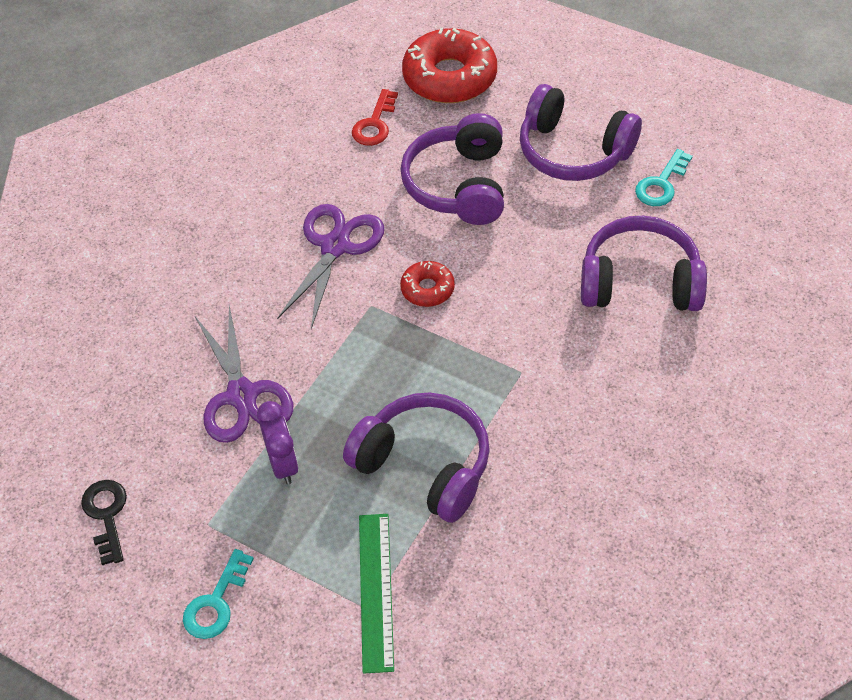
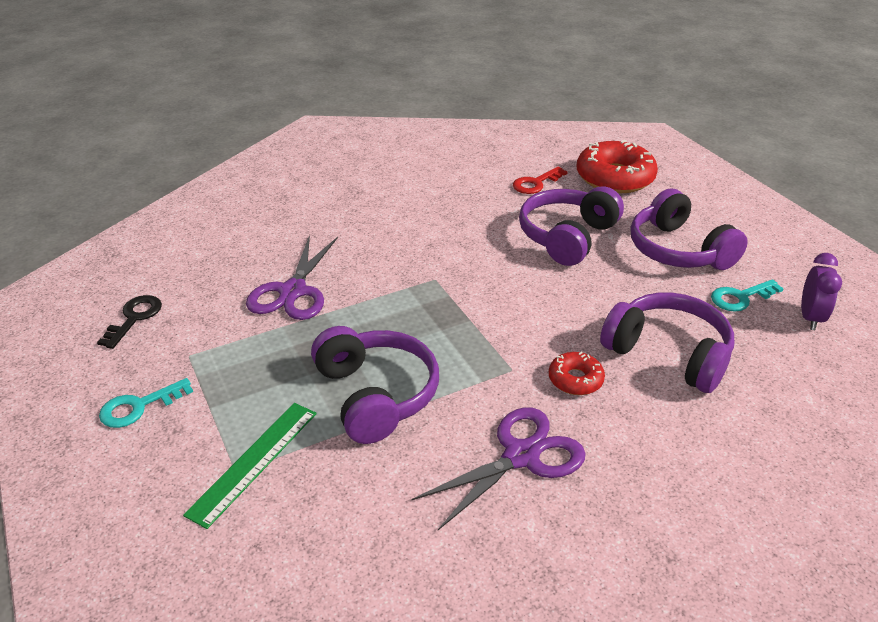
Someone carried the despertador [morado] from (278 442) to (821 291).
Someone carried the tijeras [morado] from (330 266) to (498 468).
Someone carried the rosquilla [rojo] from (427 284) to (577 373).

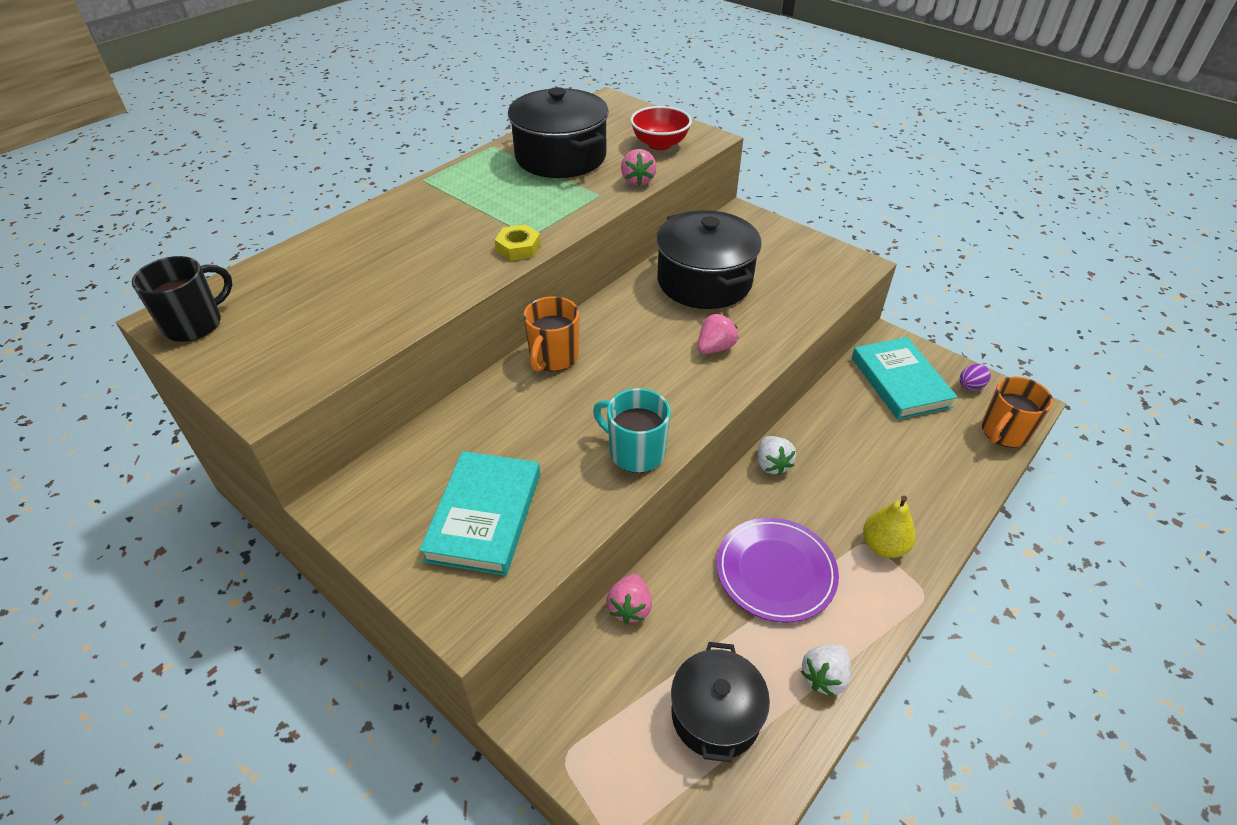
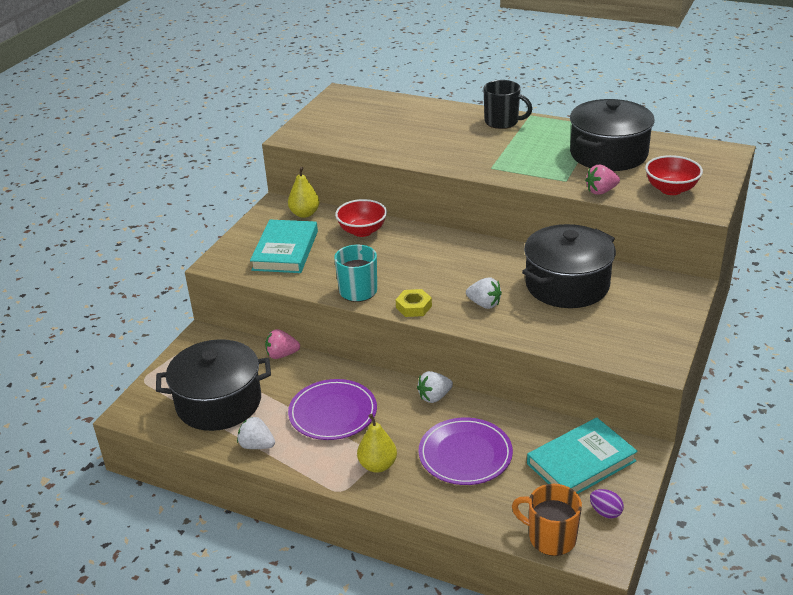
Someone carried the taza [negro] from (182 299) to (507 104).
Someone rotated the libro [turquesa] at (479 513) by 75 degrees counterclockwise.
Someone carried the tuerca [amarillo] from (518 243) to (414 303).
Someone took away the taza [naranja] at (551 334).
Someone scaled the olla [negro] at (720 702) by 1.53.
Someone repainted the fresa [rosa] at (717 334), which became the fresa [blanco] at (484 293).
Someone put down the pera [amarillo] at (304 192).
Someone put down the cuenco [rojo] at (361 218).
Someone put down the plato [morado] at (466 451).

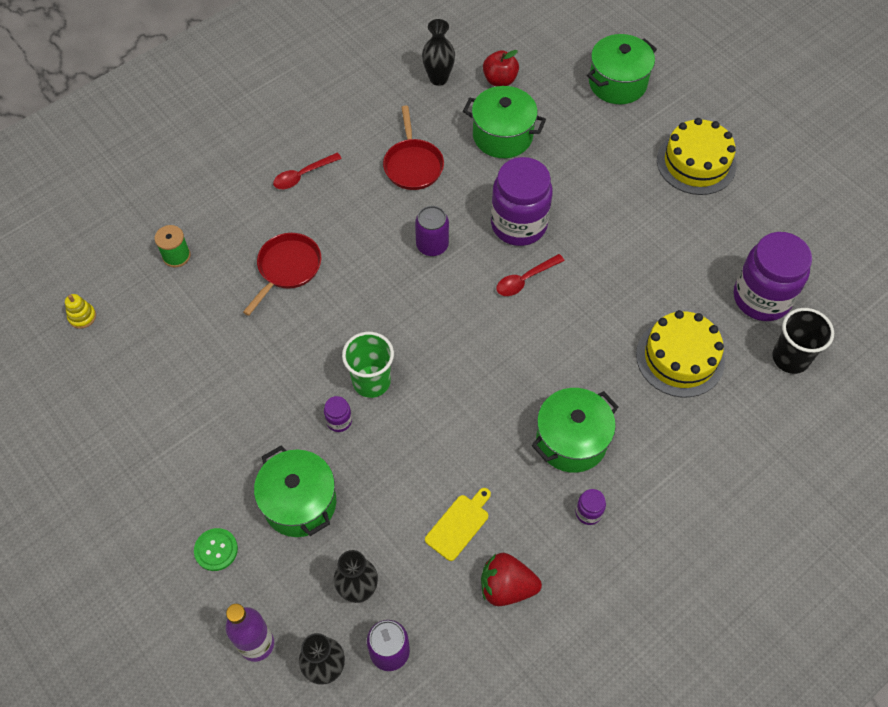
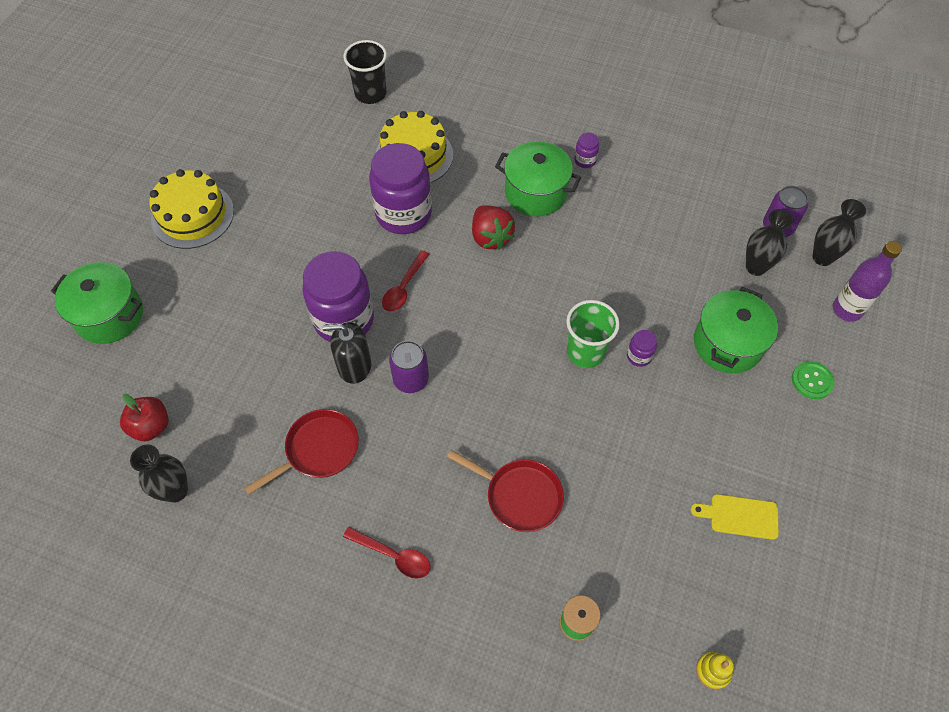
Someone rotated the sartén [rojo] at (282 274) by 150 degrees counterclockwise.
Someone carried the tabla de cortar [amarillo] from (458 524) to (734 517).
Someone took away the olla [verde] at (504 122).
Someone carried the fresa [rojo] from (511 579) to (493 227).
Someone rotated the cuchara [rojo] at (531 275) by 90 degrees clockwise.
Someone carried the tarro [morado] from (773 276) to (400 188).
Someone put down the dispensador de jabón [negro] at (346 353).

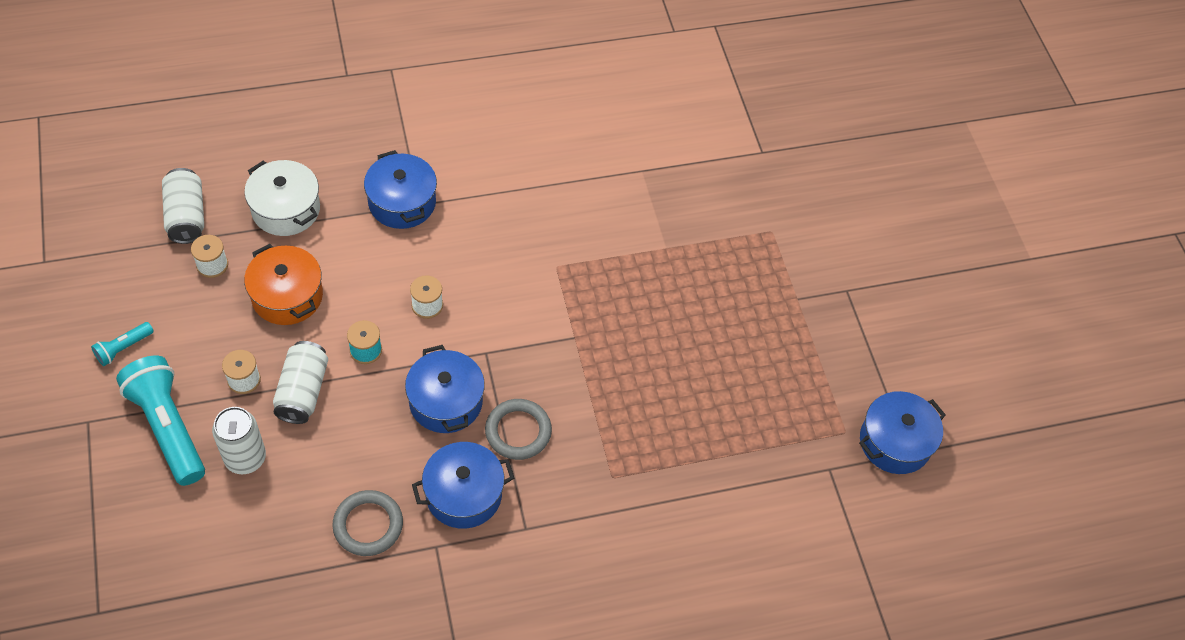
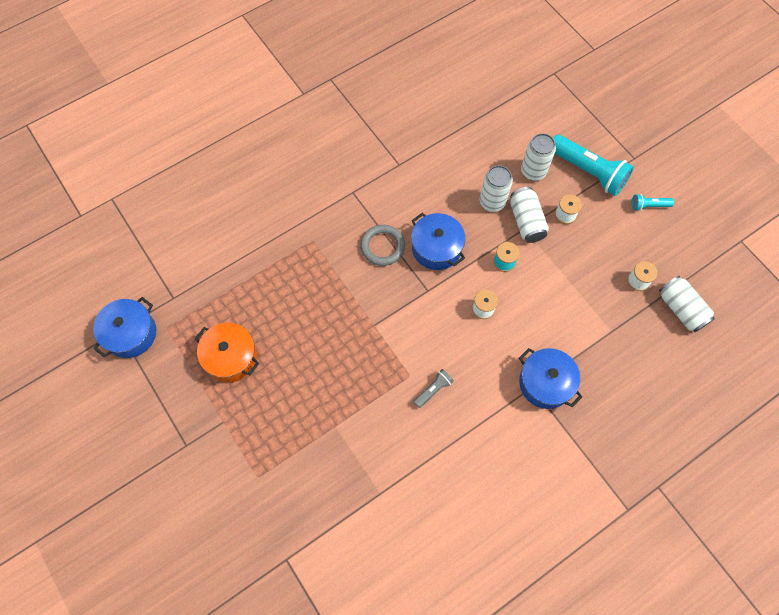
Someone rotated the lámpara de mano [turquesa] at (122 344) by 120 degrees counterclockwise.
Someone took away the olla [blanco] at (282 198).
Someone carried the olla [naranja] from (283 284) to (227 353).
Someone took away the anillo [gris] at (367 523).
Someone took away the olla [azul] at (463 485).
Someone put down the lámpara de mano [gris] at (433 388).
Someone put down the lata [blanco] at (496 188).

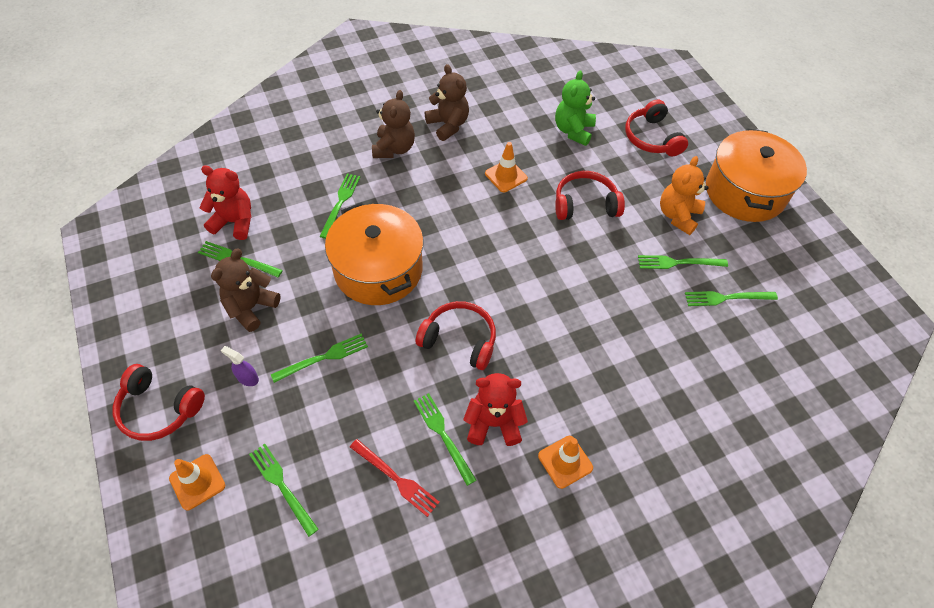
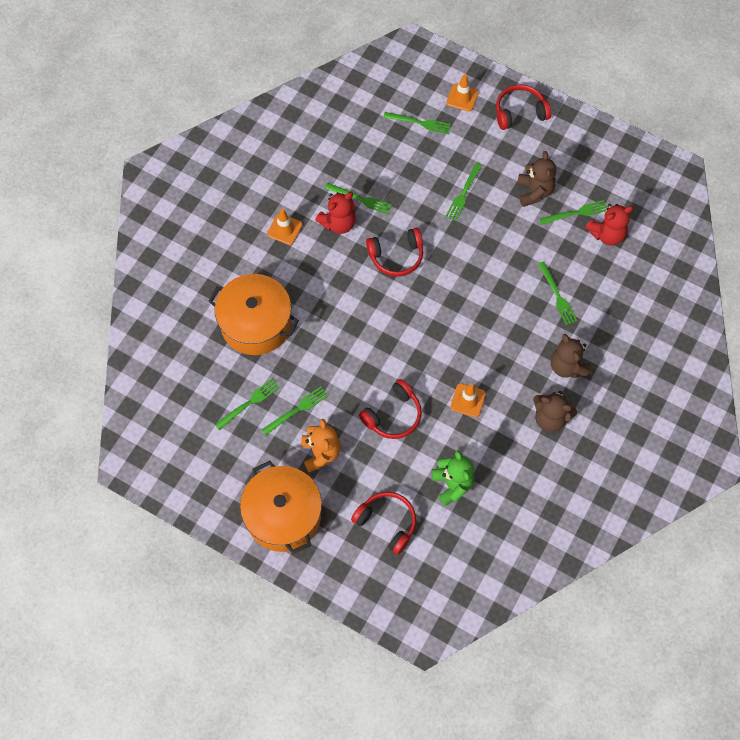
Someone took away the pulverizador [morado] at (240 366).
Someone carried the olla [naranja] from (374 253) to (253 314).
Someone took away the tenedor [rojo] at (395 478).

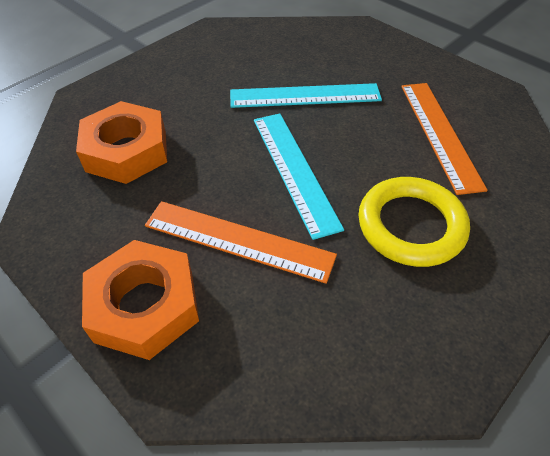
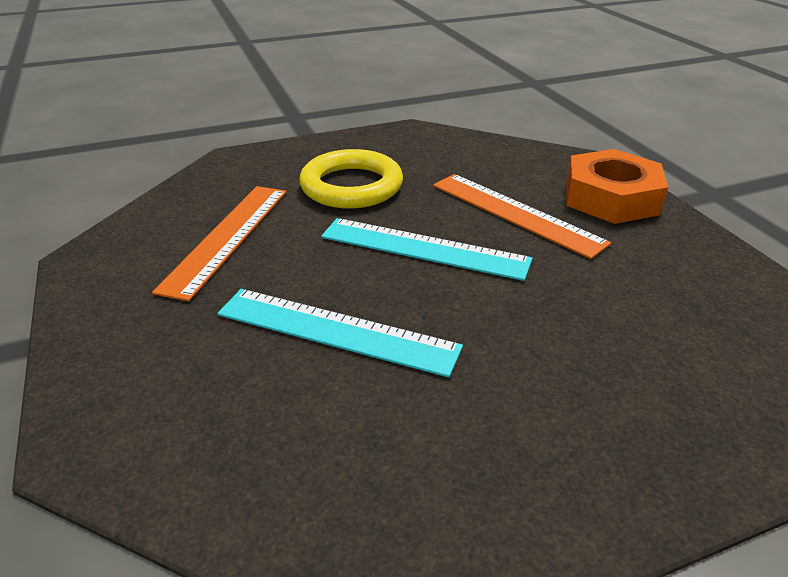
Someone took away the tuerca [naranja] at (121 142).
Someone rotated the regla [turquesa] at (299 176) by 75 degrees counterclockwise.

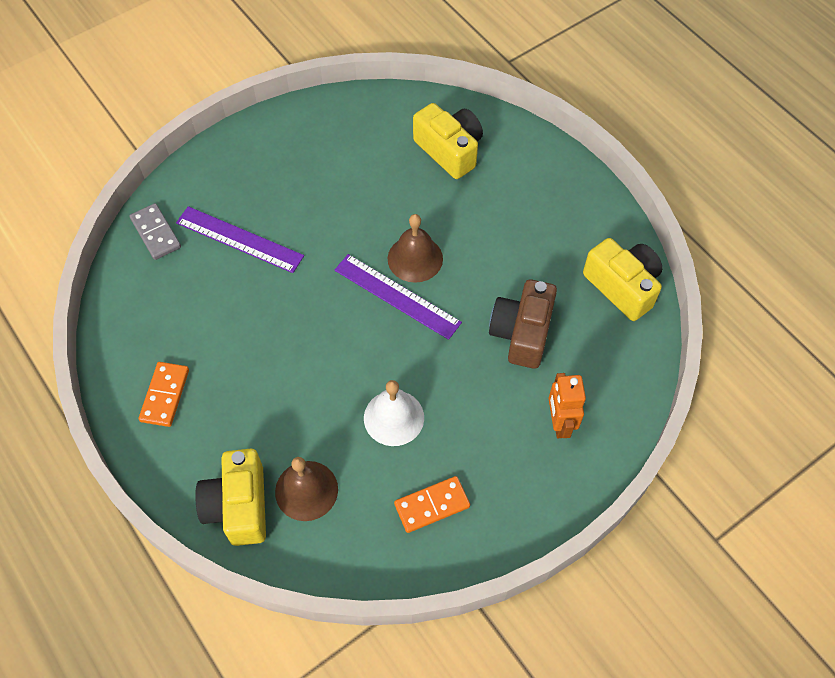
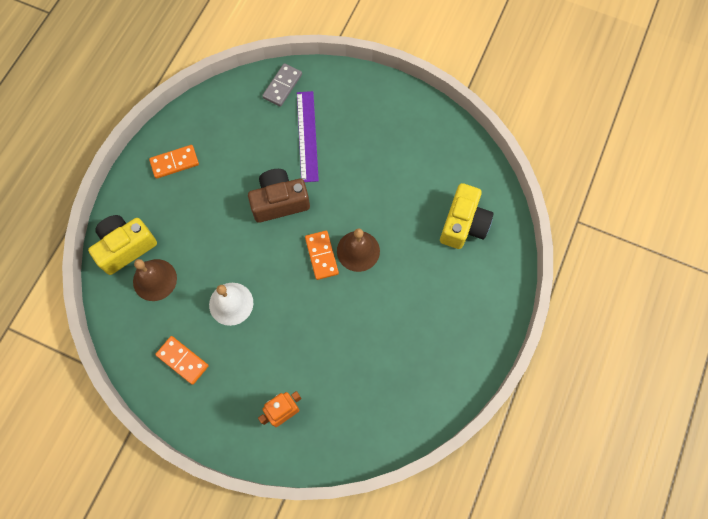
Someone swapped the regla [morado] at (398 297) for the ficha de dominó [naranja] at (322 255).
Someone carried the cámara [marrón] from (523 324) to (279 196).
Someone took away the cámara [amarillo] at (623 279).

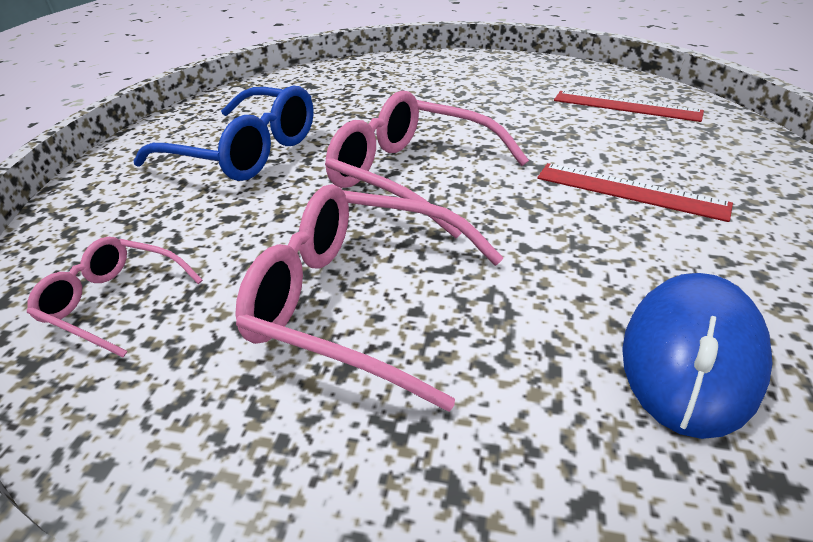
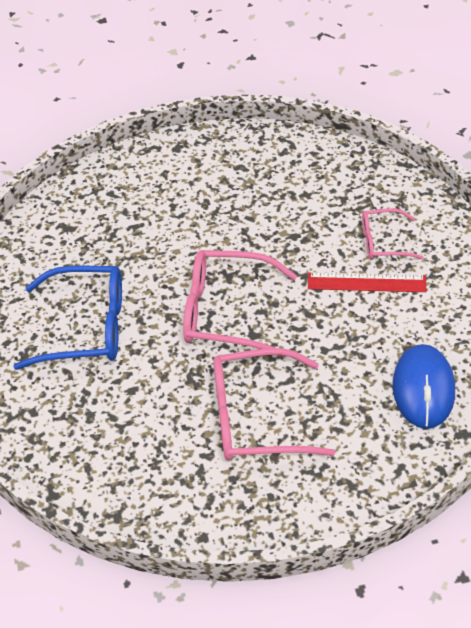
Someone carried the gafas [rosa] from (115 297) to (393 234).
Someone took away the regla [rojo] at (629 106).

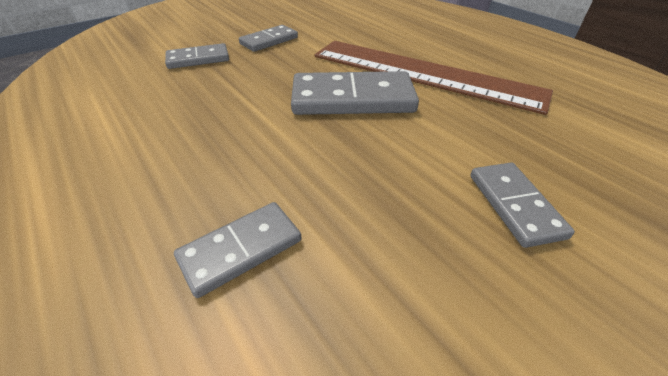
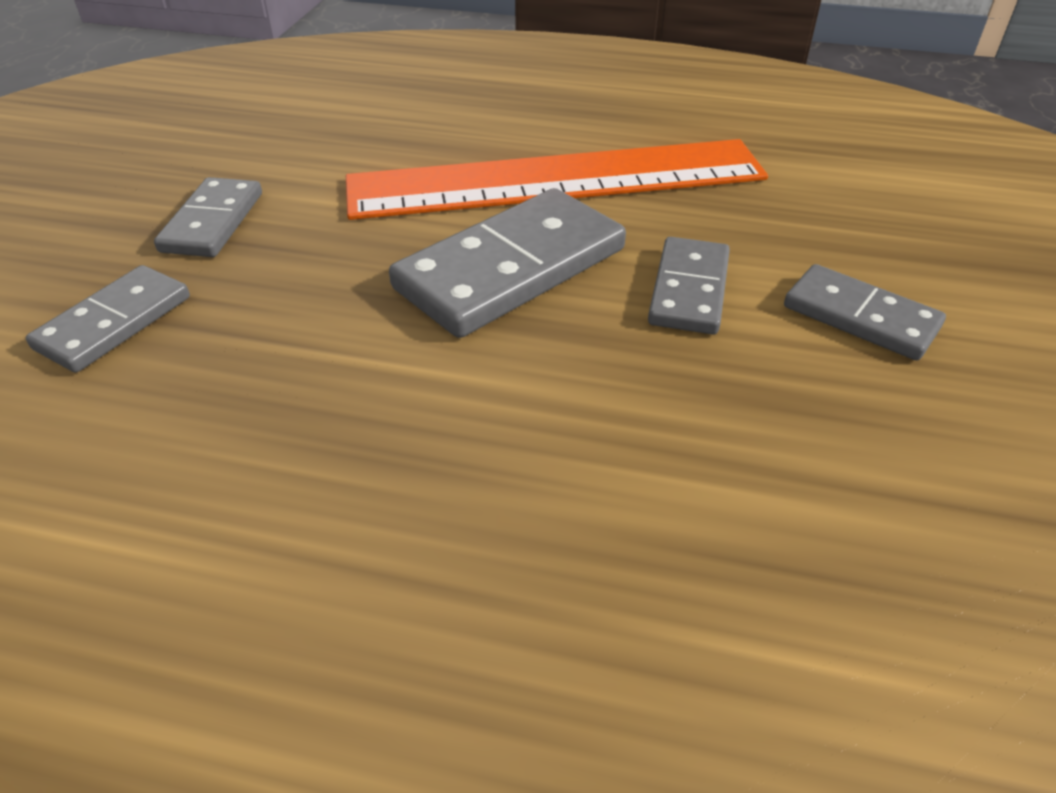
Someone carried the ficha de dominó [gris] from (237 250) to (689 285).
Someone repainted the regla [marrón] at (434 78), which became the regla [naranja] at (557 179).

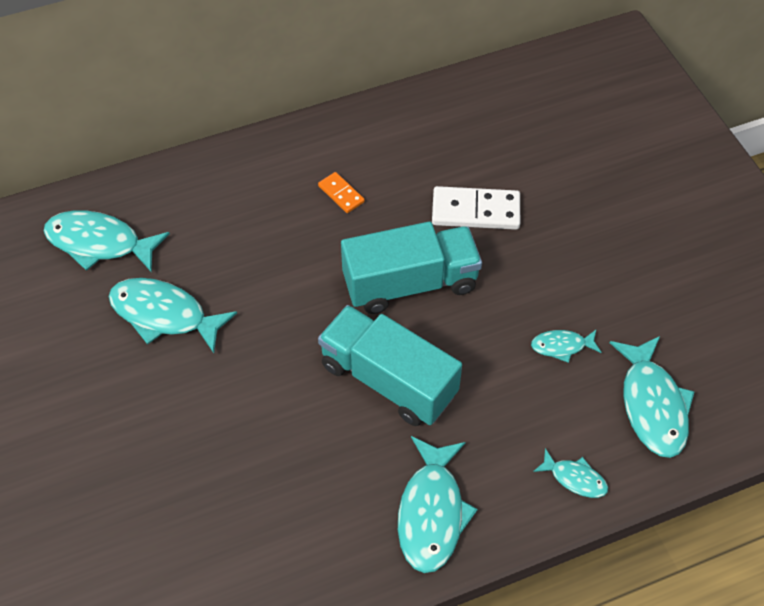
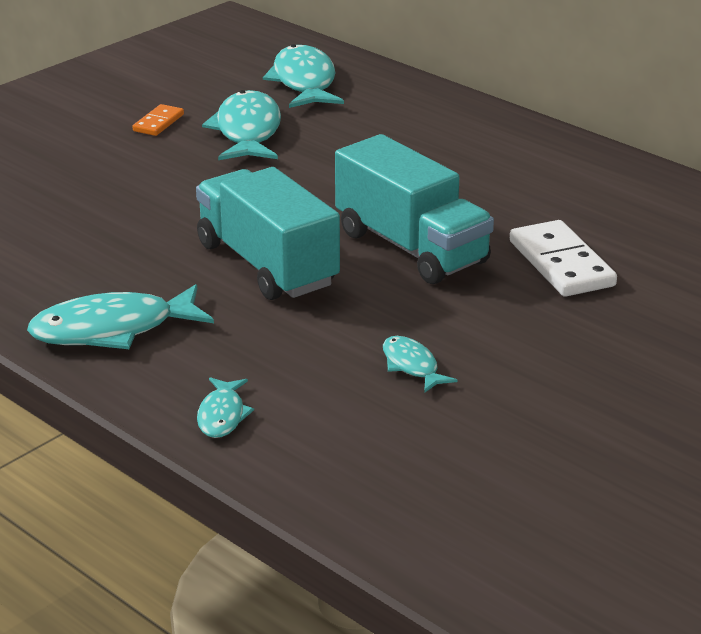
Someone carried the ficha de dominó [naranja] from (341 192) to (158 120).
Someone rotated the camión [turquesa] at (390 365) by 45 degrees counterclockwise.
Someone took away the pez [turquesa] at (652 397).

